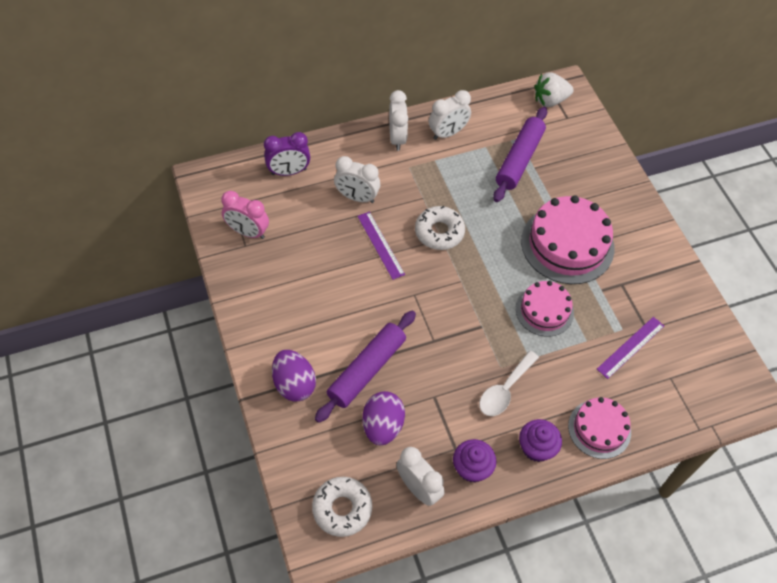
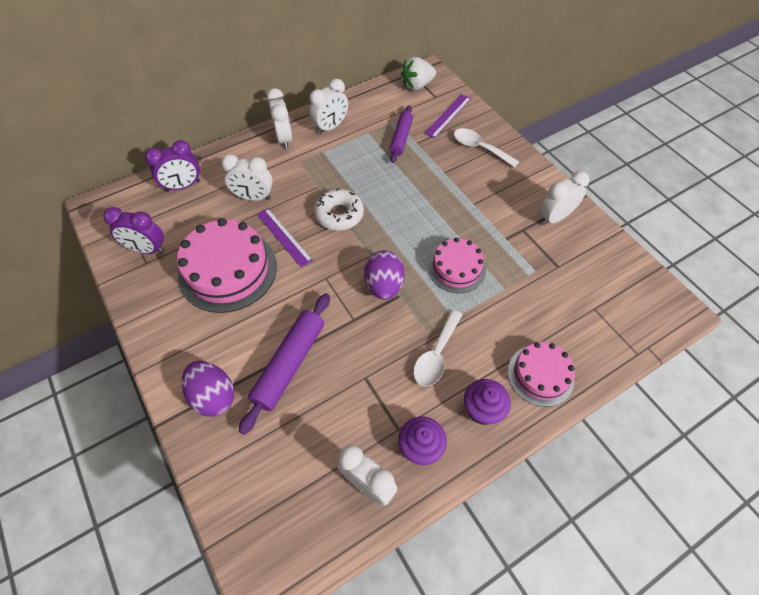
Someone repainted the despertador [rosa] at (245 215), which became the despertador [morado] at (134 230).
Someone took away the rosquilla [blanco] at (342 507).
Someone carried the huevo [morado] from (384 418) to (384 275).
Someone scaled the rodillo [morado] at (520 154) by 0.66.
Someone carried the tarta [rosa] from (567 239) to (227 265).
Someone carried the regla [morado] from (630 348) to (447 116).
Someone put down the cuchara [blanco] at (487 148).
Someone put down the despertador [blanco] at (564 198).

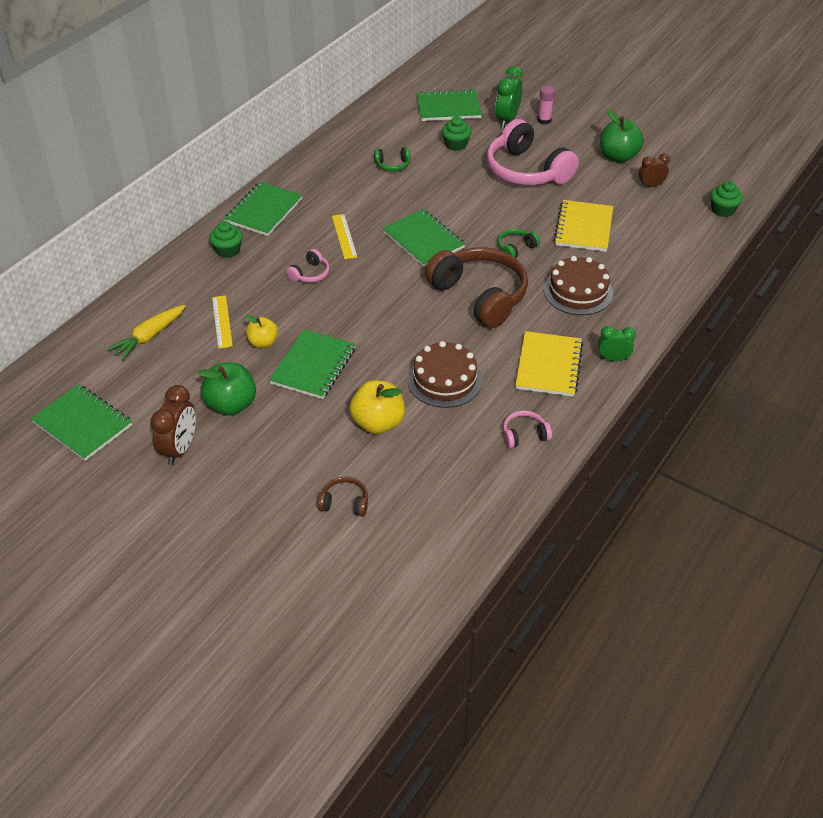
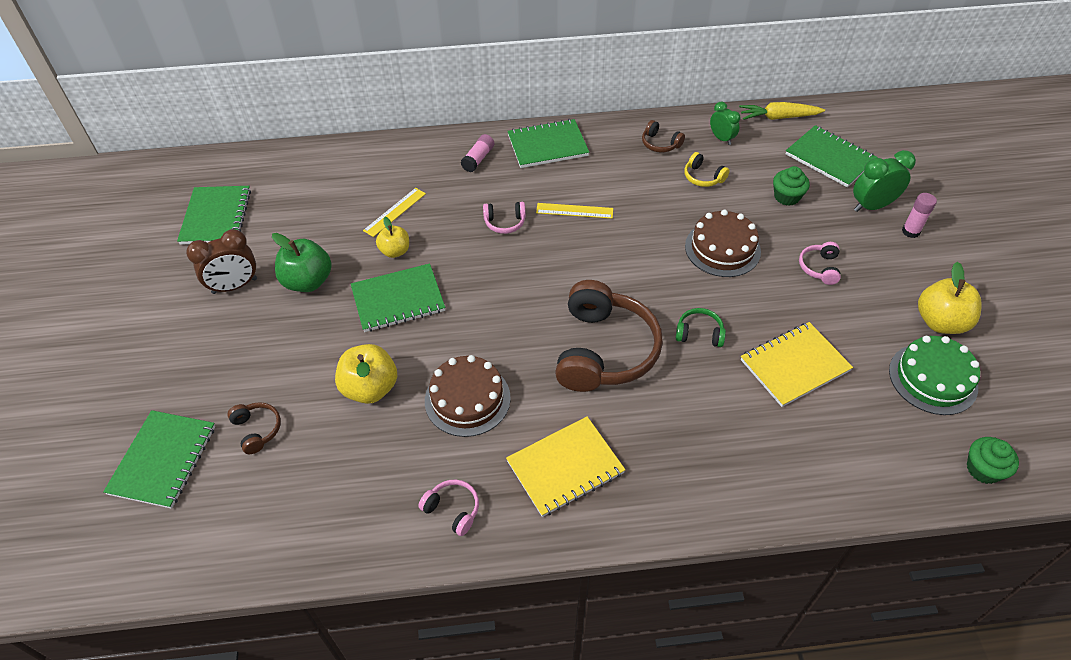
Someone carried the zanahoria [amarillo] from (146 333) to (782 111).
Someone swapped the magdalena [verde] at (226 239) for the barra de pegamento [rosa] at (477 153).
Someone rotated the regla [amarillo] at (344 236) by 60 degrees clockwise.
Someone repainted the auriculares [verde] at (392 159), which became the auriculares [amarillo] at (707 169).
Someone carried the cuaderno [verde] from (423 238) to (159 459).
Someone scaled the auriculares [rosa] at (533 152) by 0.43.
Someone carried the tarta [marrón] from (578 285) to (723 243).
Someone carried the despertador [verde] from (617 343) to (725 123).
Someone repainted the manzana [verde] at (622 136), which became the manzana [amarillo] at (950 298).
Someone swapped the despertador [marrón] at (654 170) for the tarta [verde] at (934 375).
Someone put down the auriculares [marrón] at (663 136).

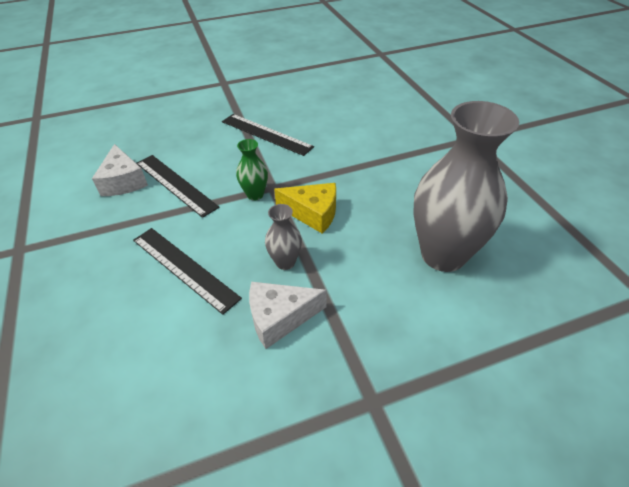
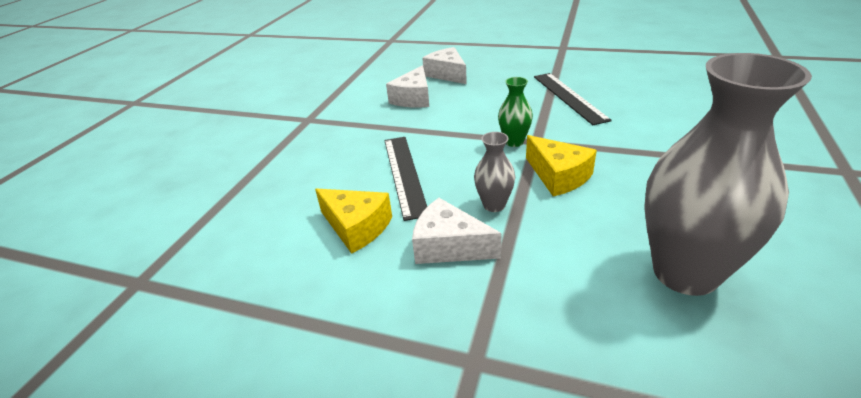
Someone took away the regla [negro] at (177 186).
Someone put down the queso [amarillo] at (353 221).
Someone put down the queso [blanco] at (444 65).

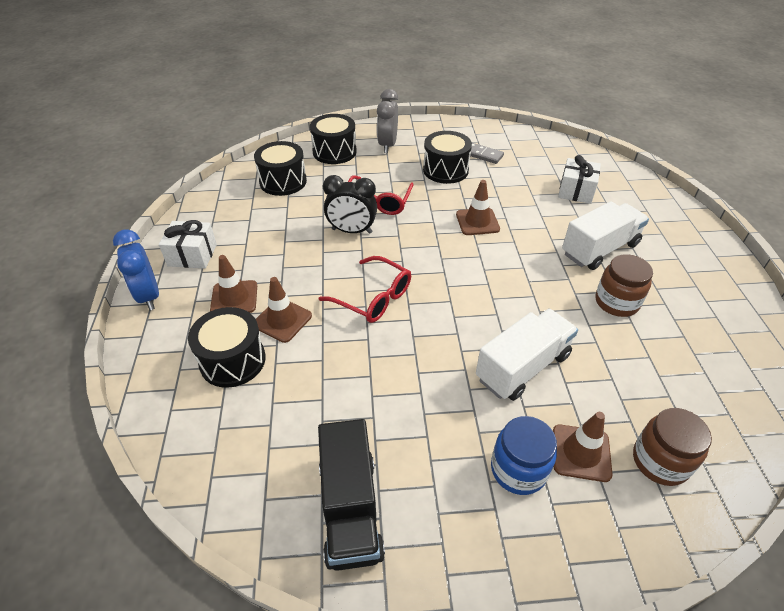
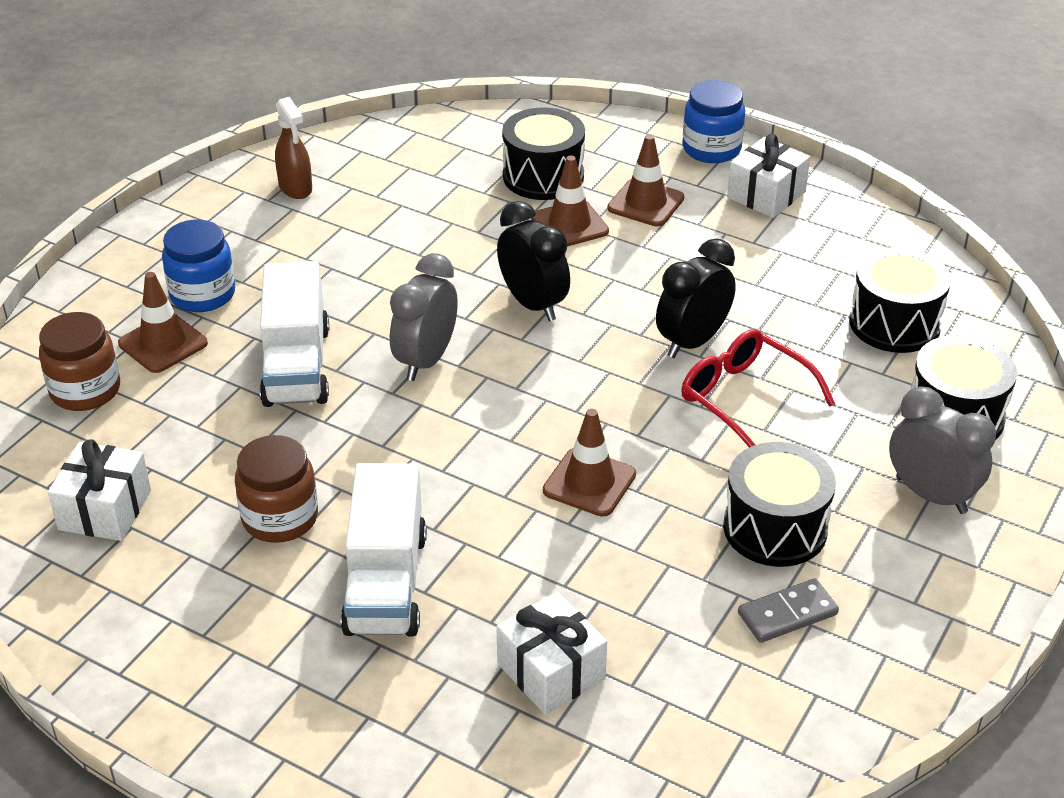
Someone swapped the despertador [azul] at (136 269) for the tarro [azul] at (714 121).
Someone swapped the camión [negro] at (351 495) for the pulverizador [marrón] at (293 148).
Someone swapped the gafas [rojo] at (365 289) for the despertador [negro] at (533 261).
Someone put down the regalo [blanco] at (99 490).
Someone put down the despertador [gris] at (424 317).

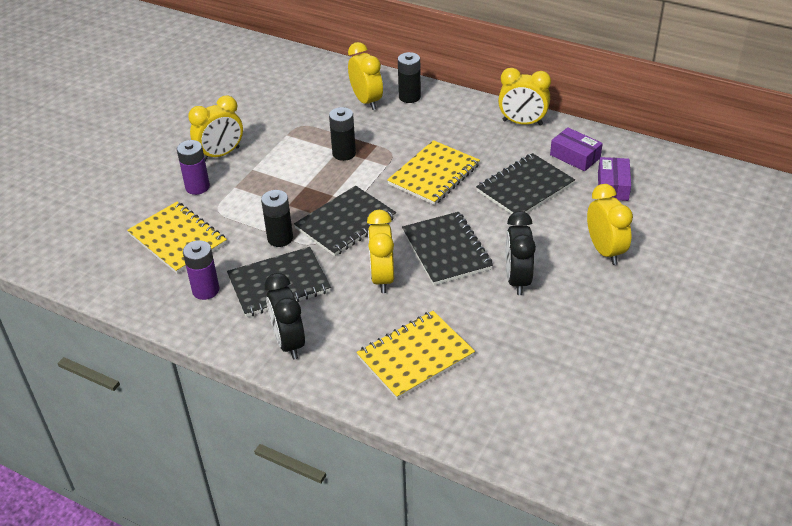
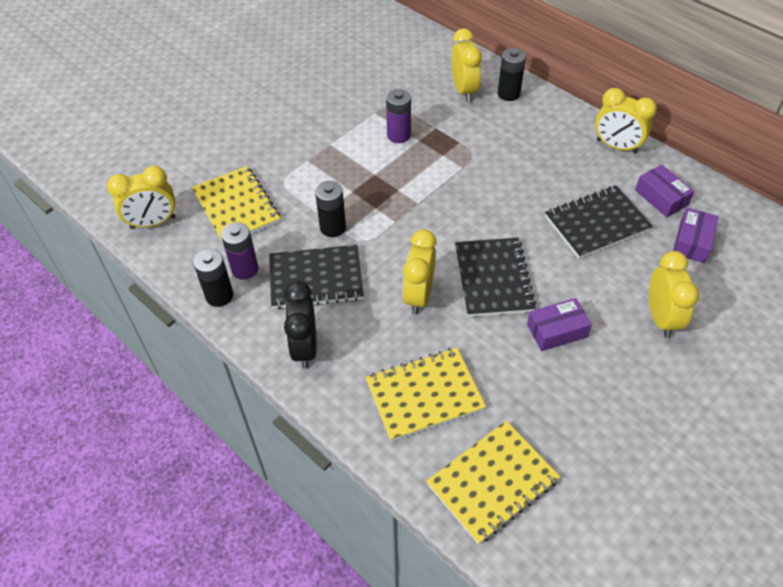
Someone carried the pila [morado] from (193 167) to (398 116).
Someone carried the despertador [amarillo] from (215 128) to (141 197).
Someone took away the cuaderno [negro] at (345 221).
Someone carried the pila [negro] from (342 134) to (213 278).
Someone carried the cuaderno [amarillo] from (433 172) to (493 483).
Someone swapped the despertador [negro] at (521 253) for the caja [morado] at (559 324).

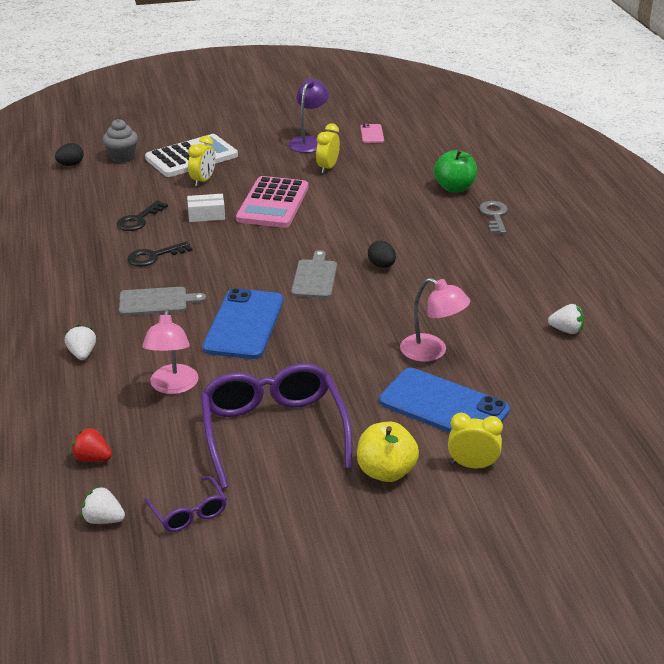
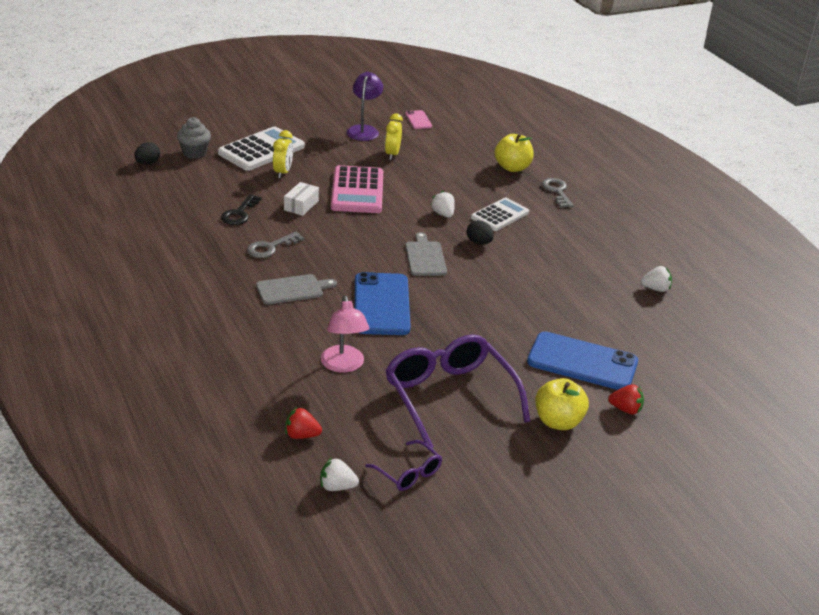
Someone carried the fresa [blanco] from (80 342) to (443 204).
Someone repainted the llave [negro] at (160 254), which became the llave [gris] at (275 245).
Someone rotated the caja [blanco] at (206 208) by 45 degrees counterclockwise.
Someone took away the lámpara [rosa] at (435 320).
Someone repainted the manzana [verde] at (455 171), which became the manzana [amarillo] at (514 152).
Someone swapped the despertador [amarillo] at (475 441) for the fresa [rojo] at (626 399).
Someone put down the calculadora [blanco] at (500 214).

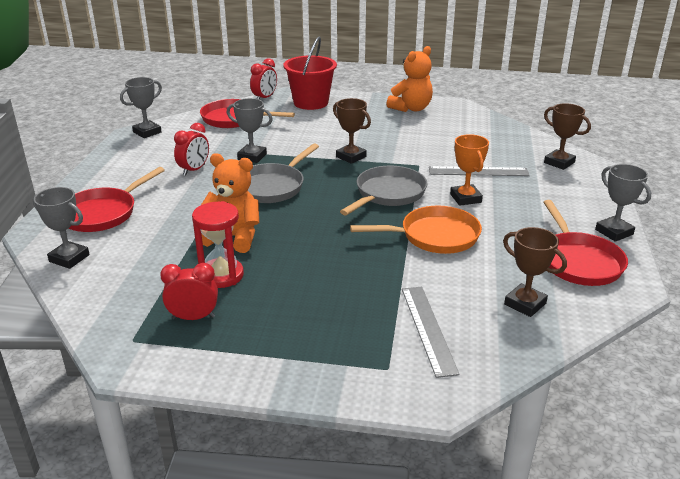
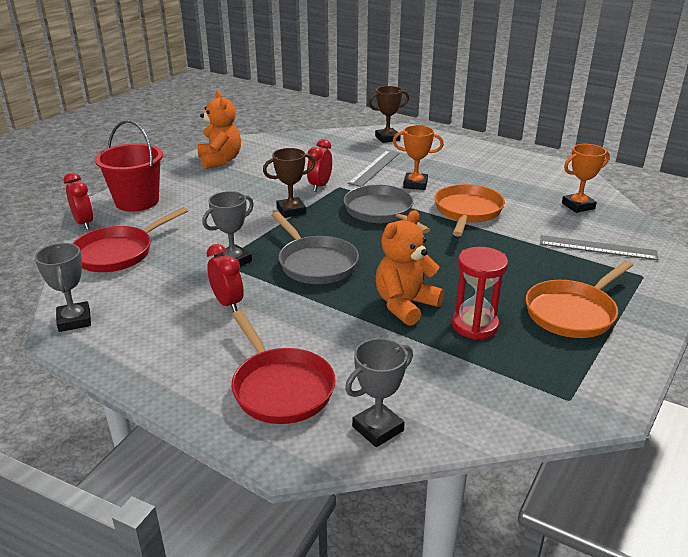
Someone carried the despertador [rojo] from (189 291) to (319 165).
Someone repainted the trofeo [marrón] at (535 272), which became the trofeo [naranja] at (586 178).
Someone took away the sartén [rojo] at (585 243).
Someone took away the trofeo [gris] at (623 203).
Someone put down the sartén [naranja] at (579 299).

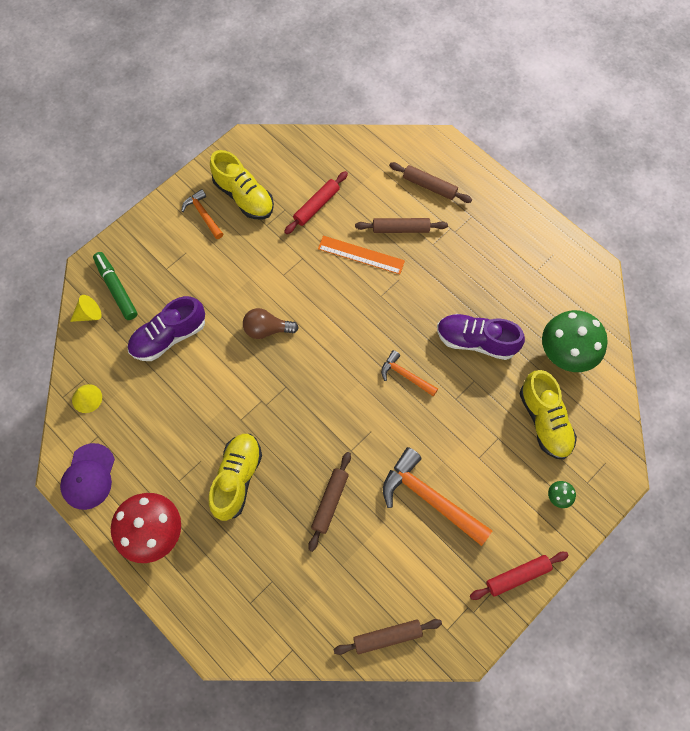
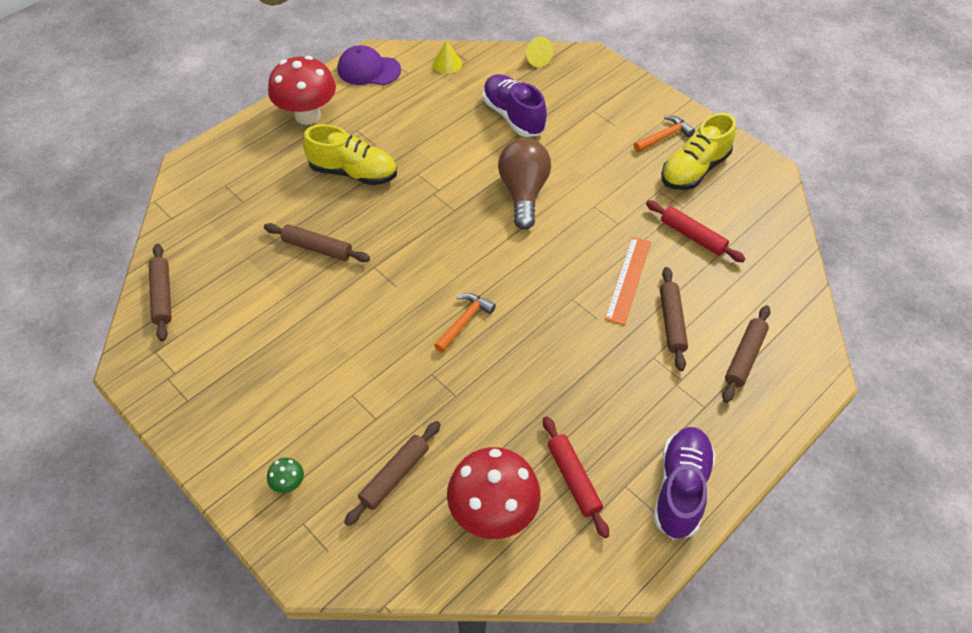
Someone took away the rotulador [verde] at (115 286).
Someone scaled the bombilla [marrón] at (270 323) by 1.51.
Someone took away the martillo [naranja] at (438 496).
Someone carried the zapato [morado] from (481 337) to (684 483).
Someone carried the rodillo [rojo] from (519 576) to (576 477).
Someone swapped the zapato [amarillo] at (548 415) for the rodillo [marrón] at (392 473).
Someone repainted the seta [verde] at (575 341), which became the seta [rojo] at (494 493).

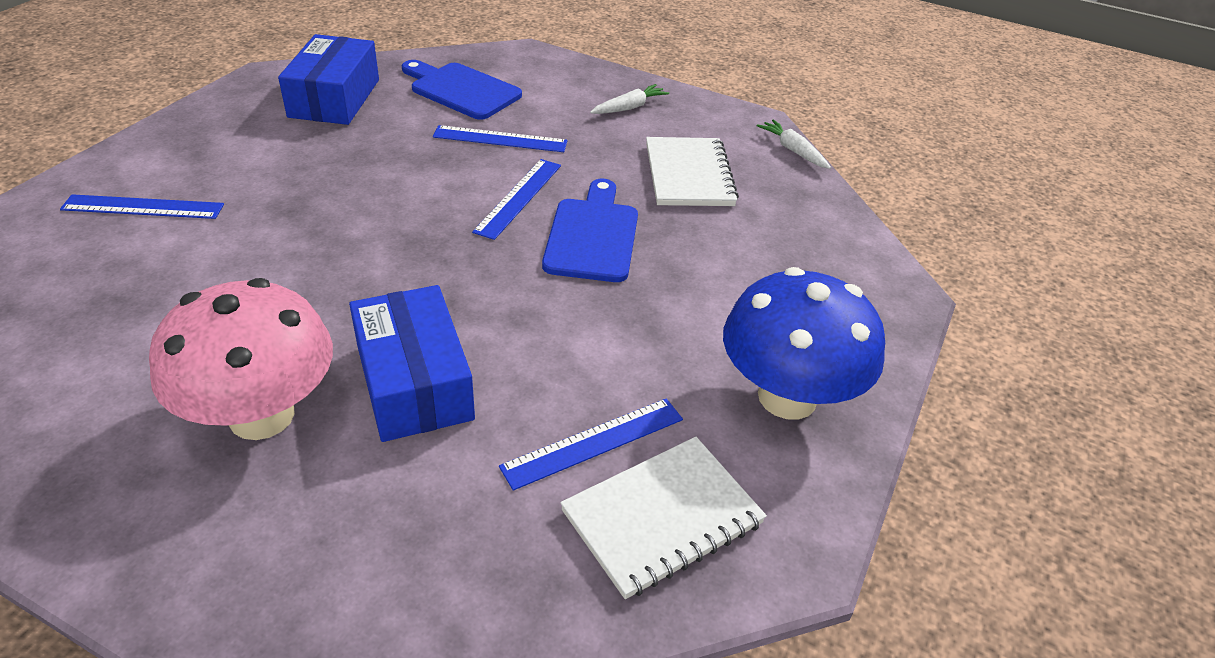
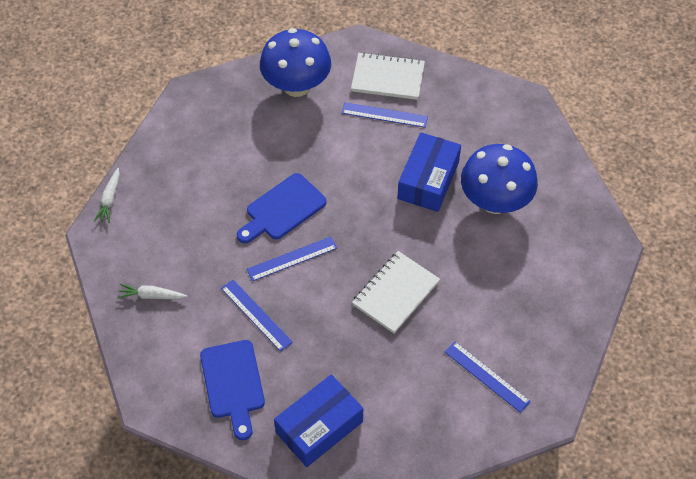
Someone repainted the seta [rosa] at (241 359), which became the seta [azul] at (499 179).
Someone carried the cuaderno [blanco] from (692 171) to (396 292).

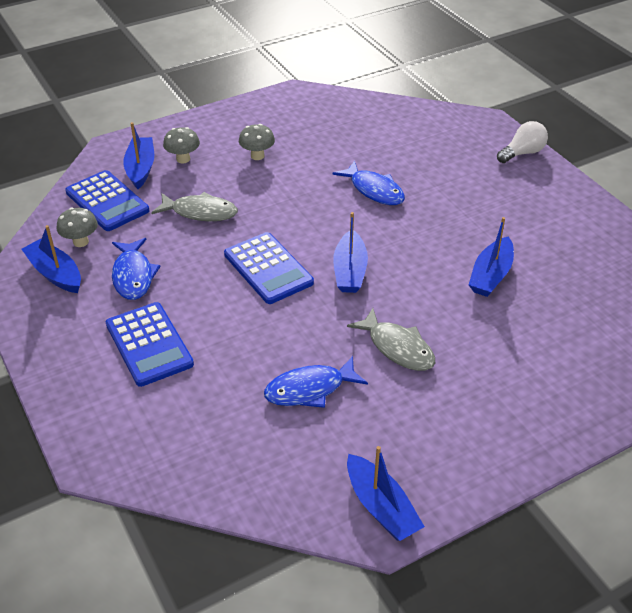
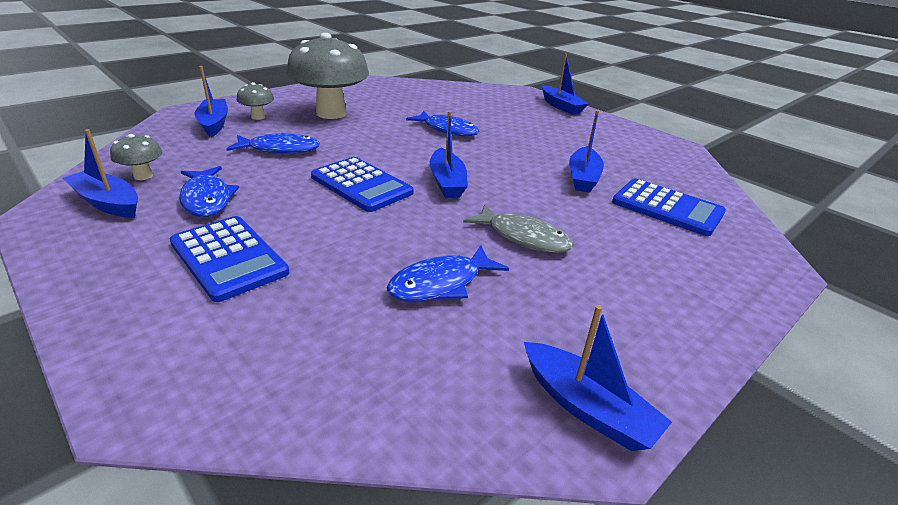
Someone carried the calculadora [azul] from (107 200) to (669 207).
Someone repainted the pez [gris] at (194 206), which became the pez [azul] at (273 143).
Someone scaled the seta [gris] at (257 142) by 2.29.
Someone swapped the bombilla [blanco] at (522 142) for the barco [azul] at (565 84).

